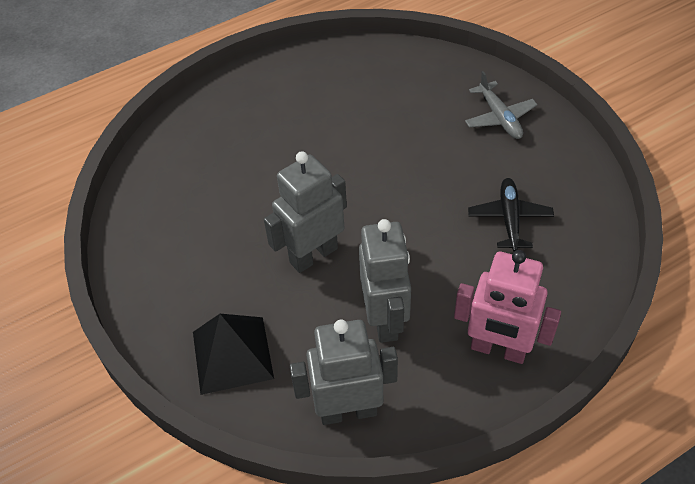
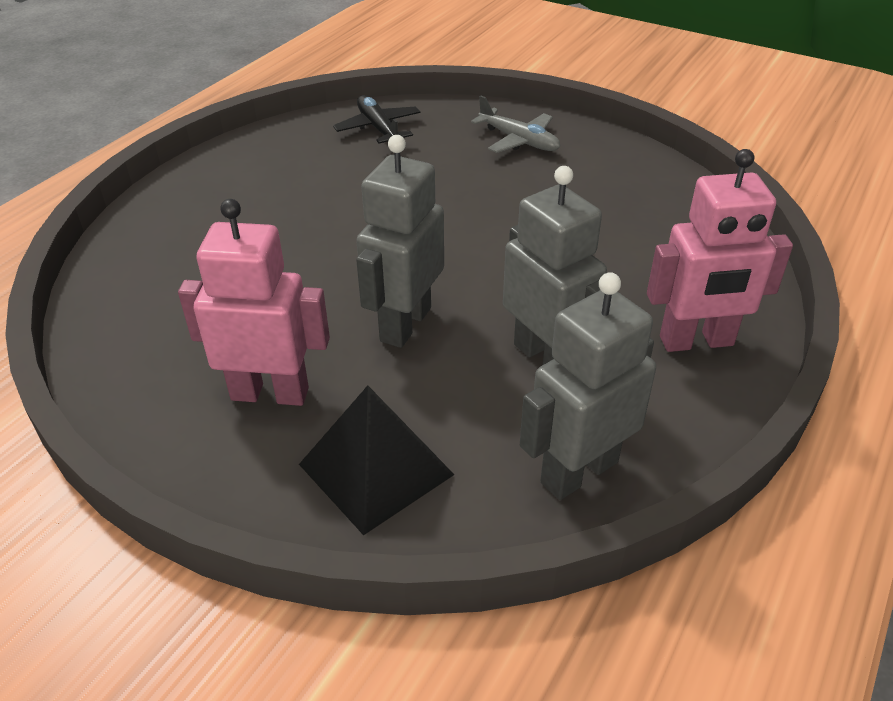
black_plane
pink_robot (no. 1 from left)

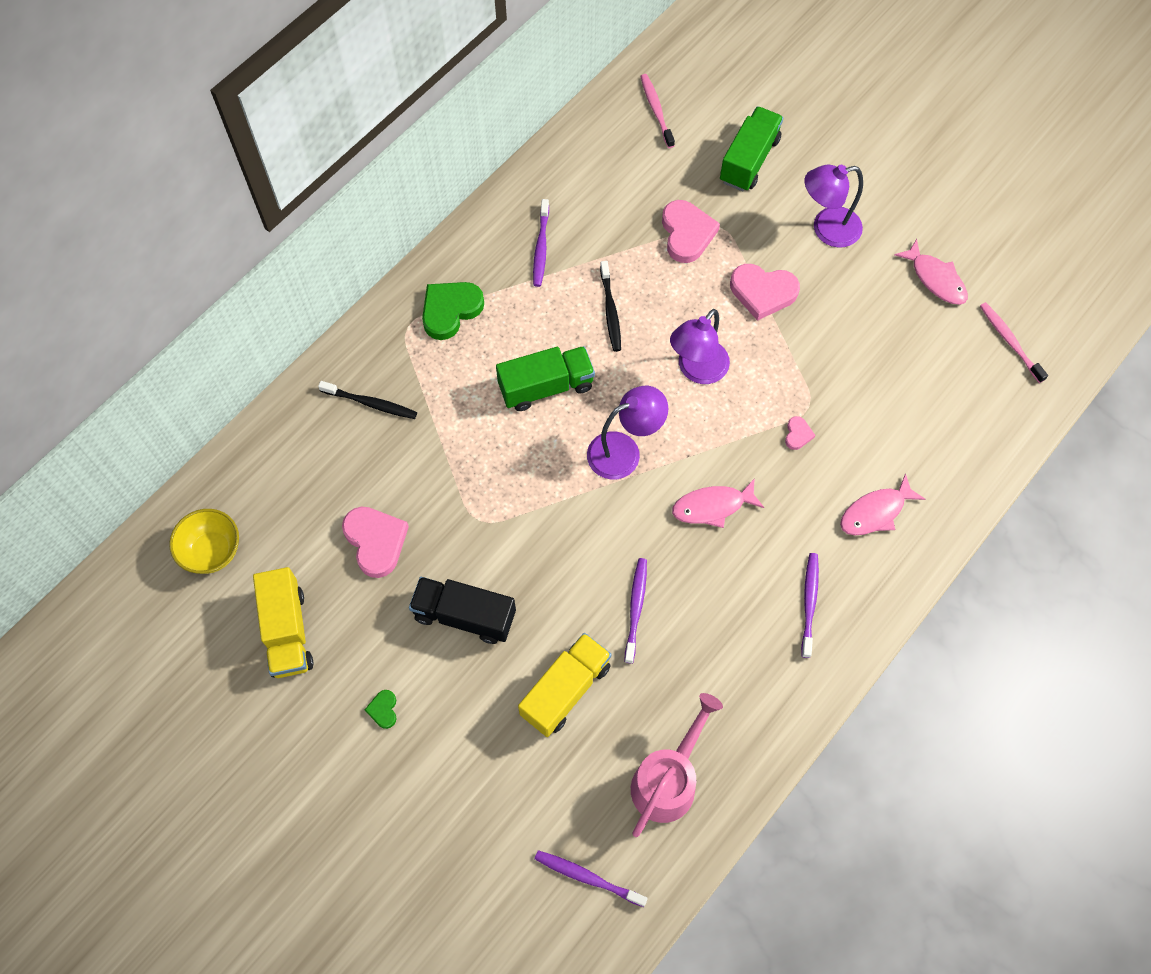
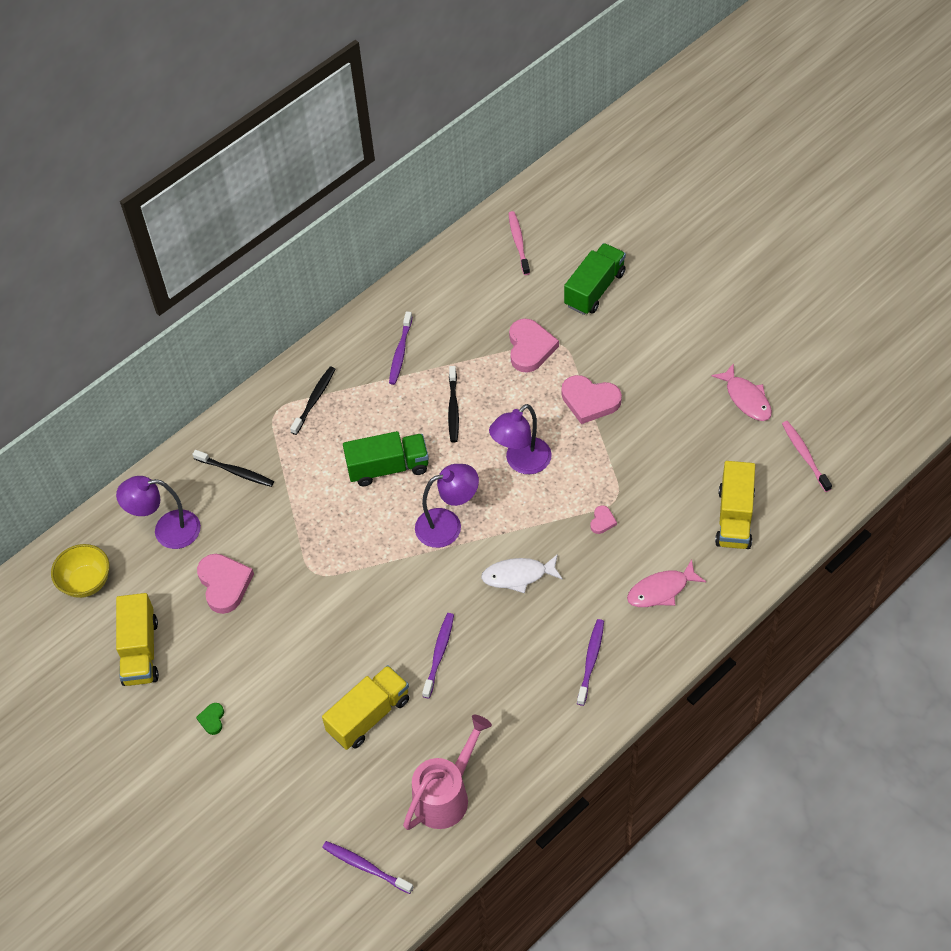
purple_lamp (no. 1 from left)
black_toothbrush (no. 2 from left)
white_fish
black_truck
yellow_truck (no. 3 from left)

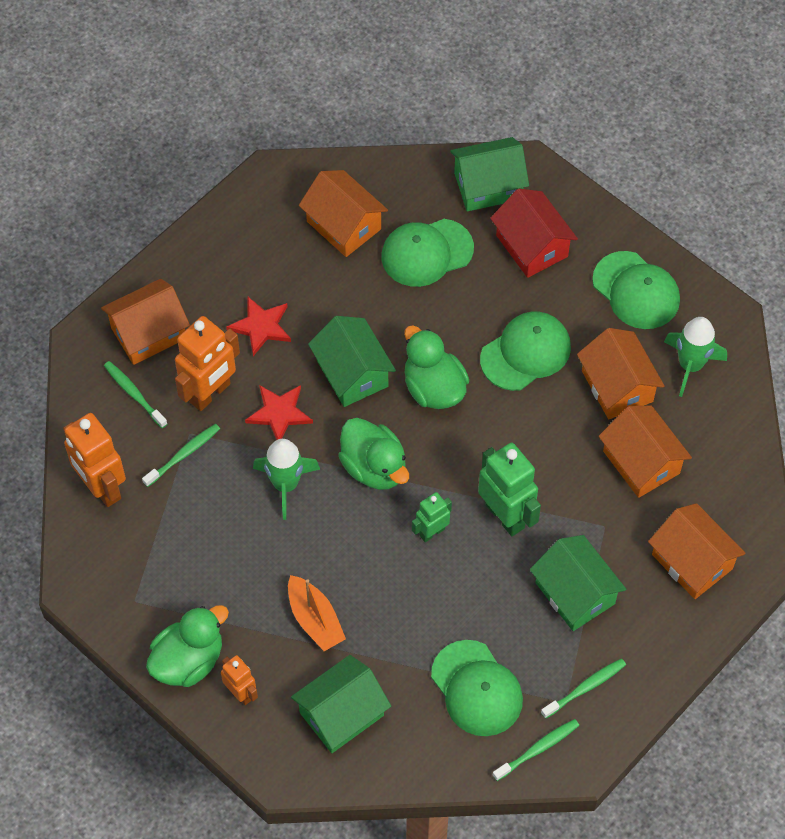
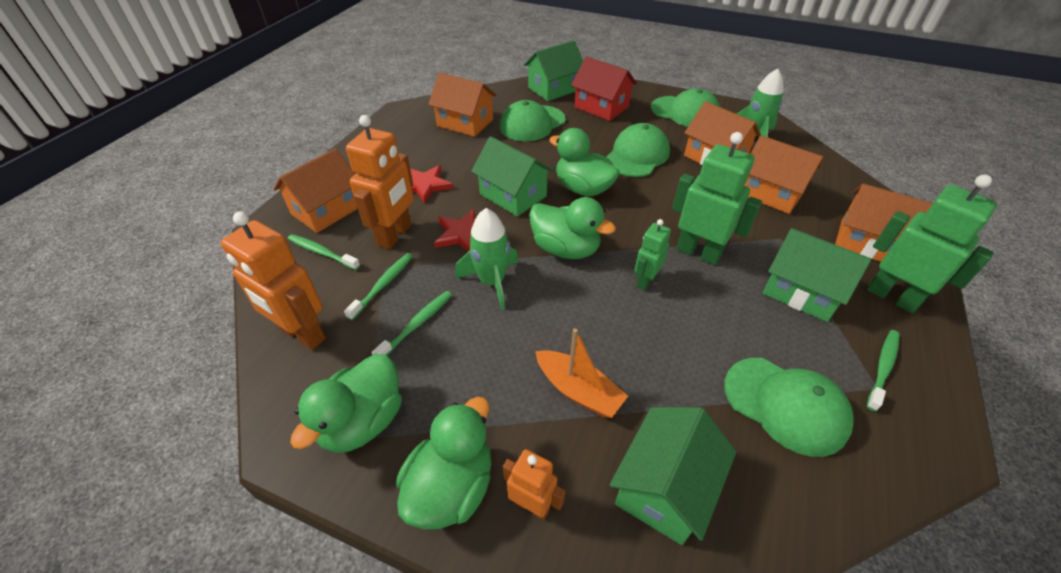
green_toothbrush (no. 3 from left)
green_robot (no. 3 from left)
green_duck (no. 1 from left)

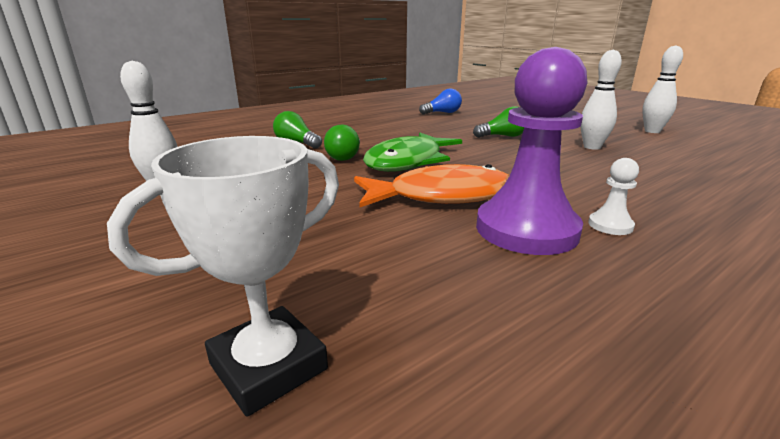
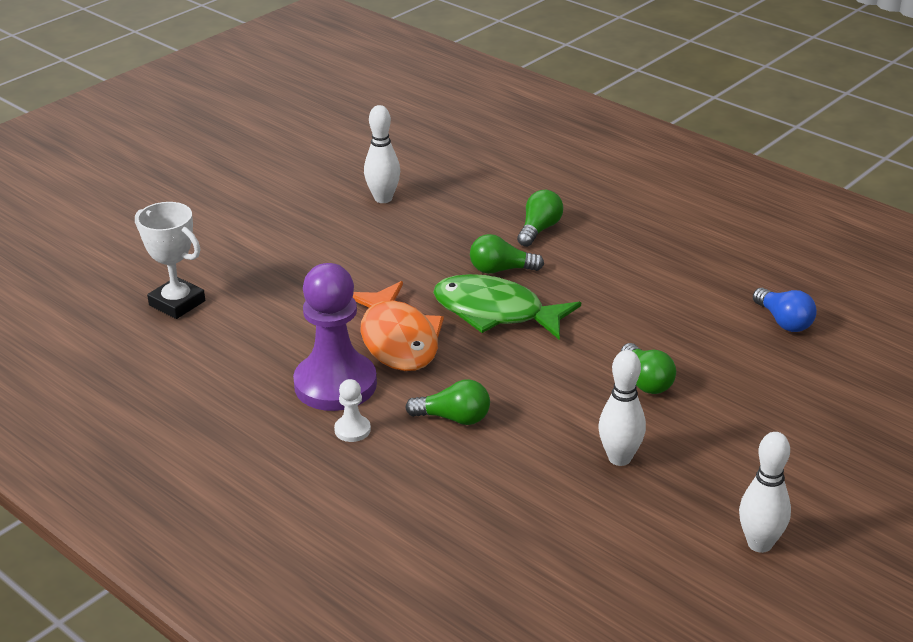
green_light_bulb (no. 1 from left)

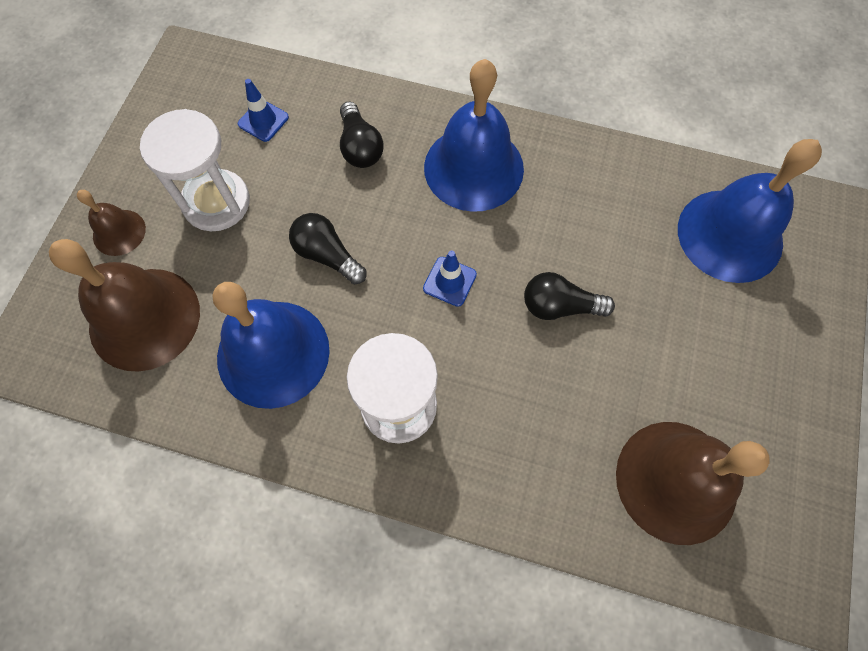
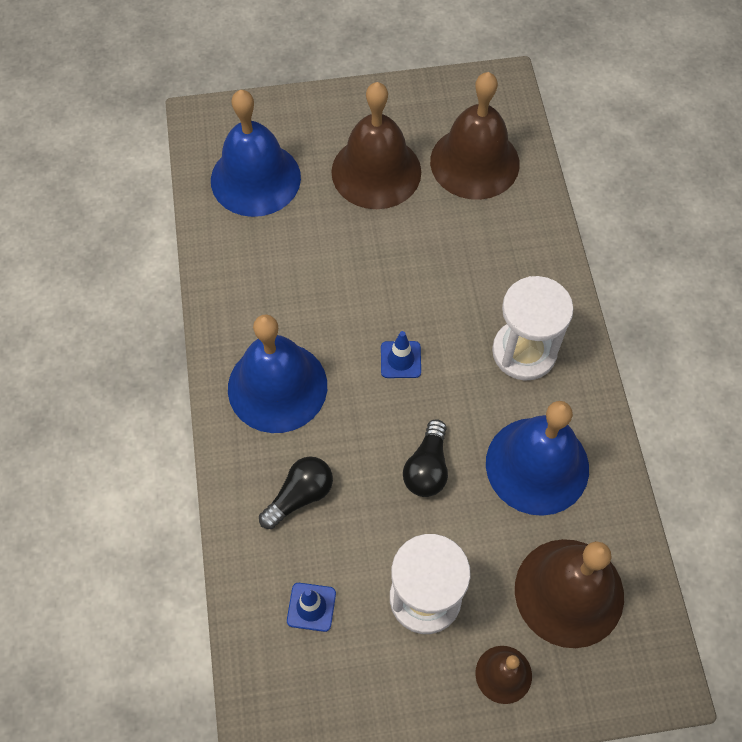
black_light_bulb (no. 3 from left in the first image)
brown_bell (no. 1 from left)

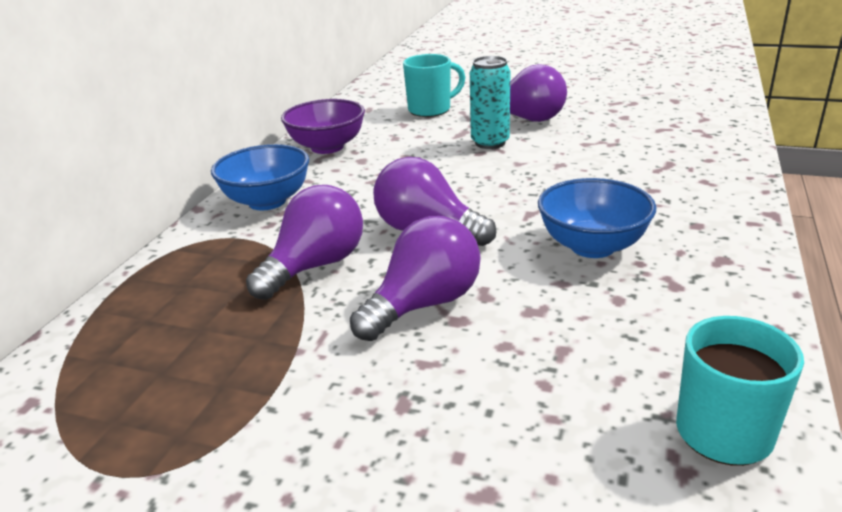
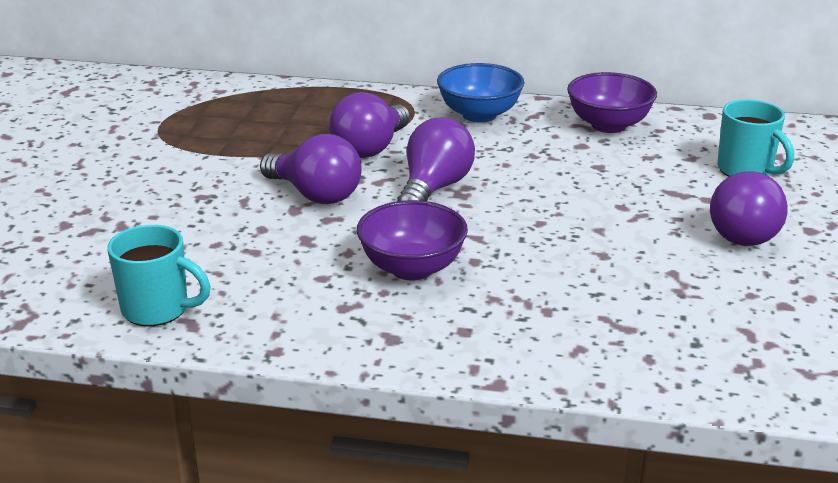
turquoise_can
purple_bowl (no. 1 from left)
purple_light_bulb (no. 2 from left)

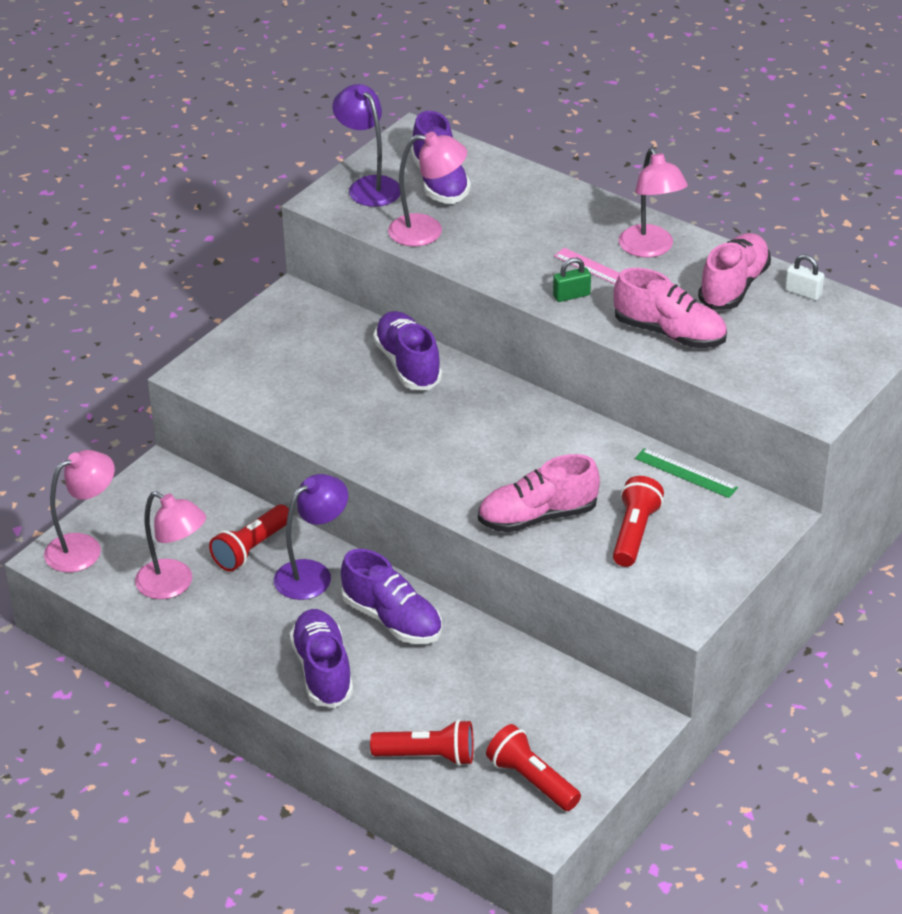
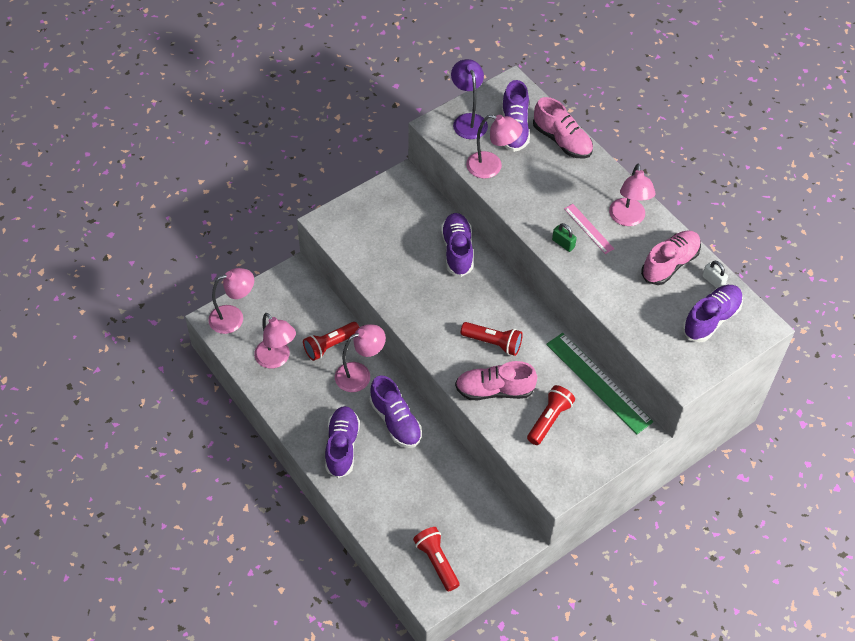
green_padlock
pink_shoe (no. 2 from left)
green_ruler
pink_lamp (no. 3 from left)
red_flashlight (no. 3 from left)
purple_shoe (no. 5 from left)

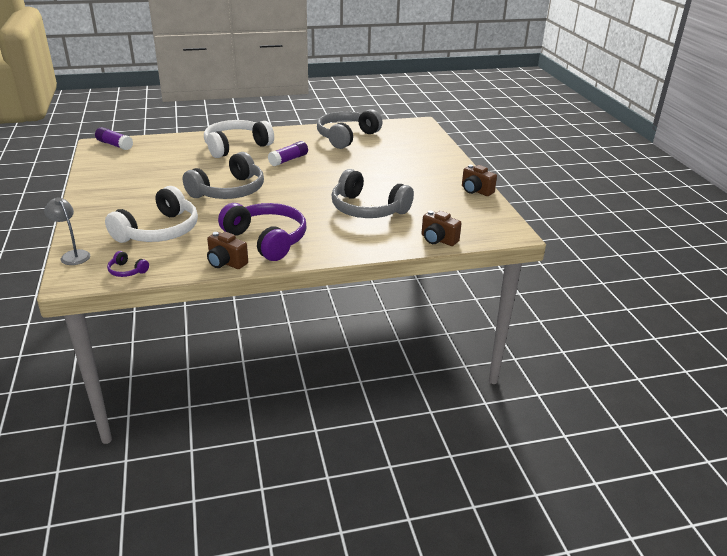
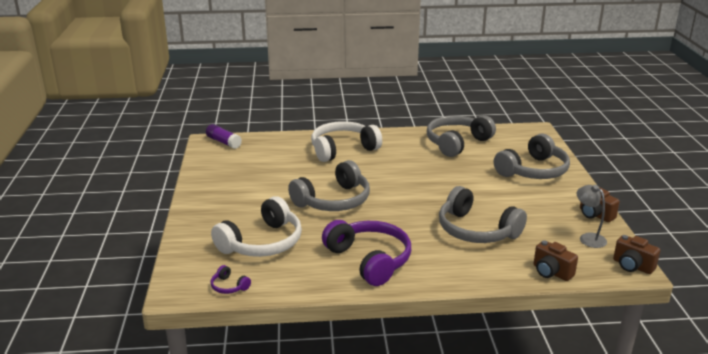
purple_glue_stick (no. 2 from left in the first image)
grey_lamp
brown_camera (no. 3 from left)
grey_headphones (no. 4 from left)

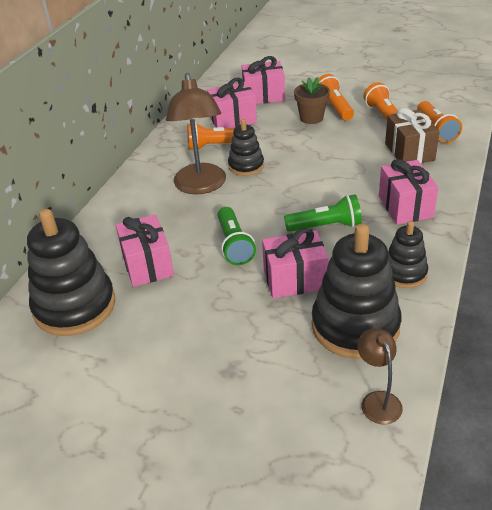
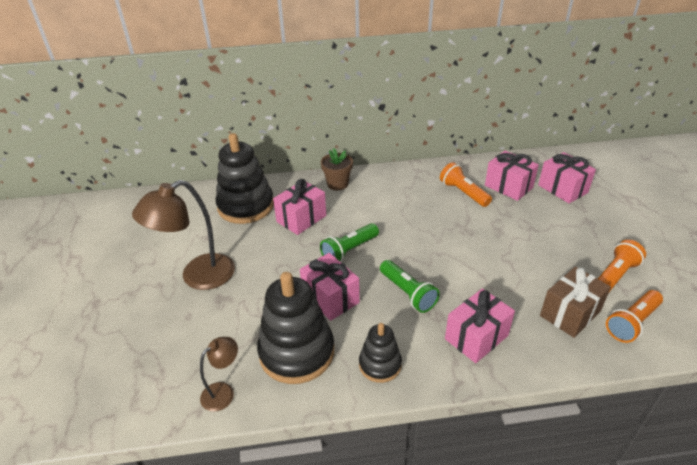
brown_lamp (no. 1 from left)
orange_flashlight (no. 2 from left in the first image)
brown_flower_pot
black_stacking_toy (no. 2 from left in the first image)

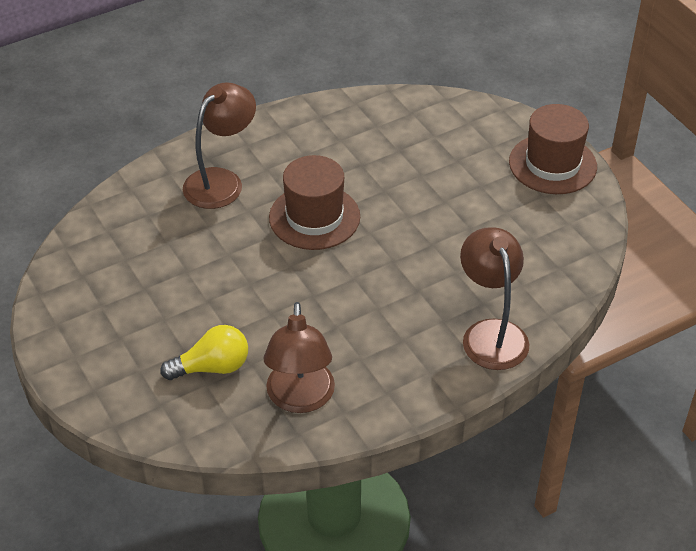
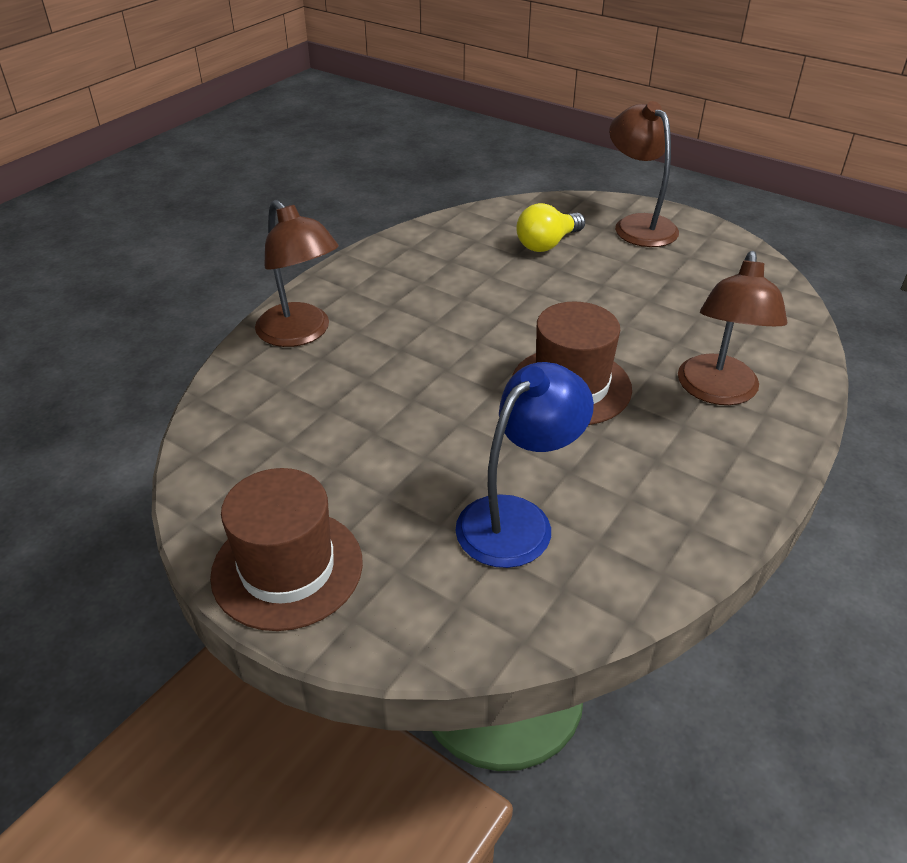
brown_lamp (no. 2 from left)
blue_lamp

